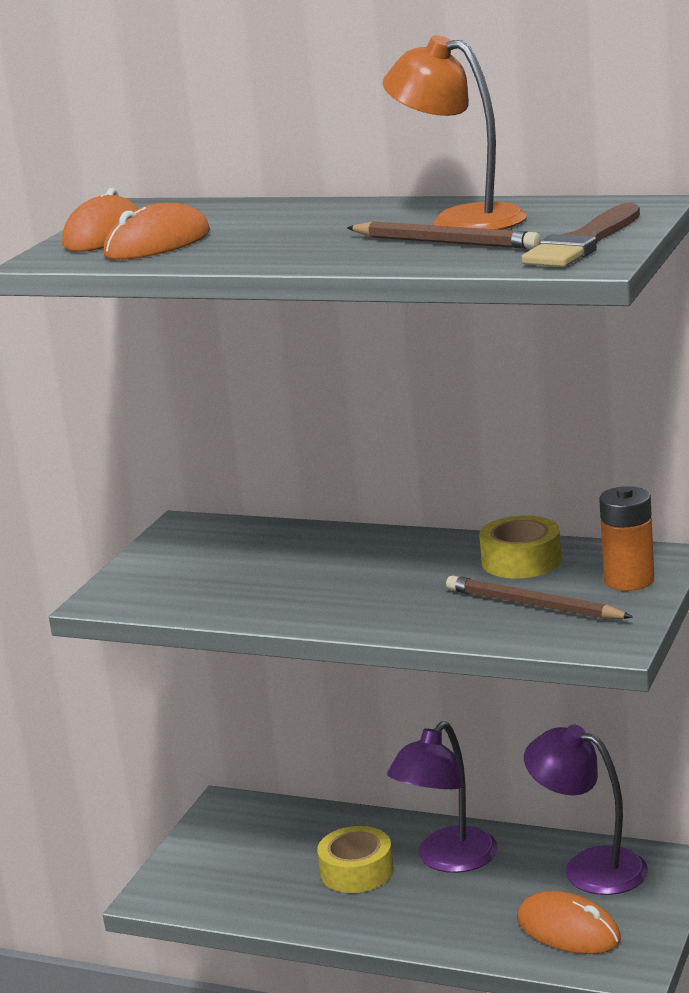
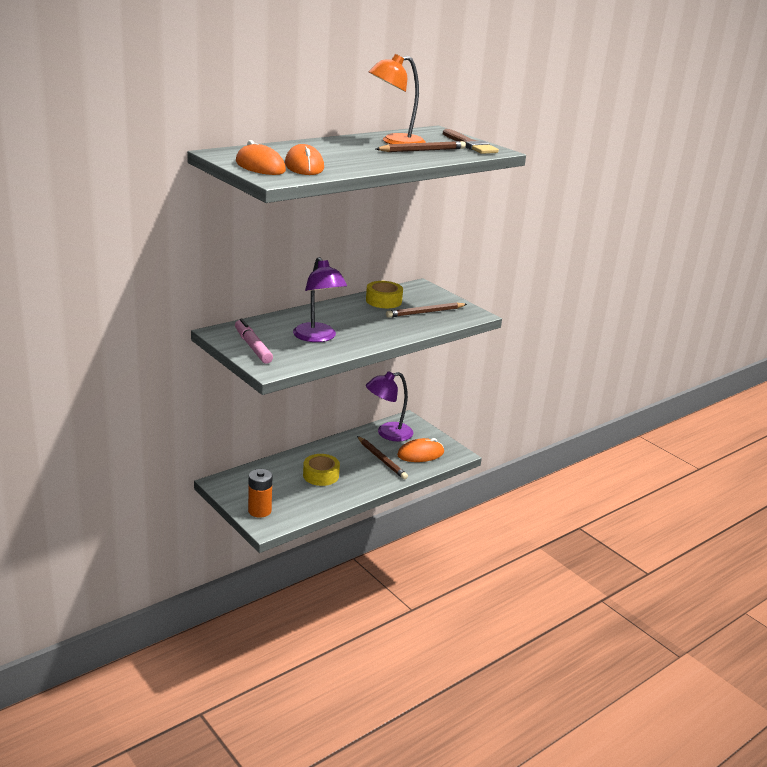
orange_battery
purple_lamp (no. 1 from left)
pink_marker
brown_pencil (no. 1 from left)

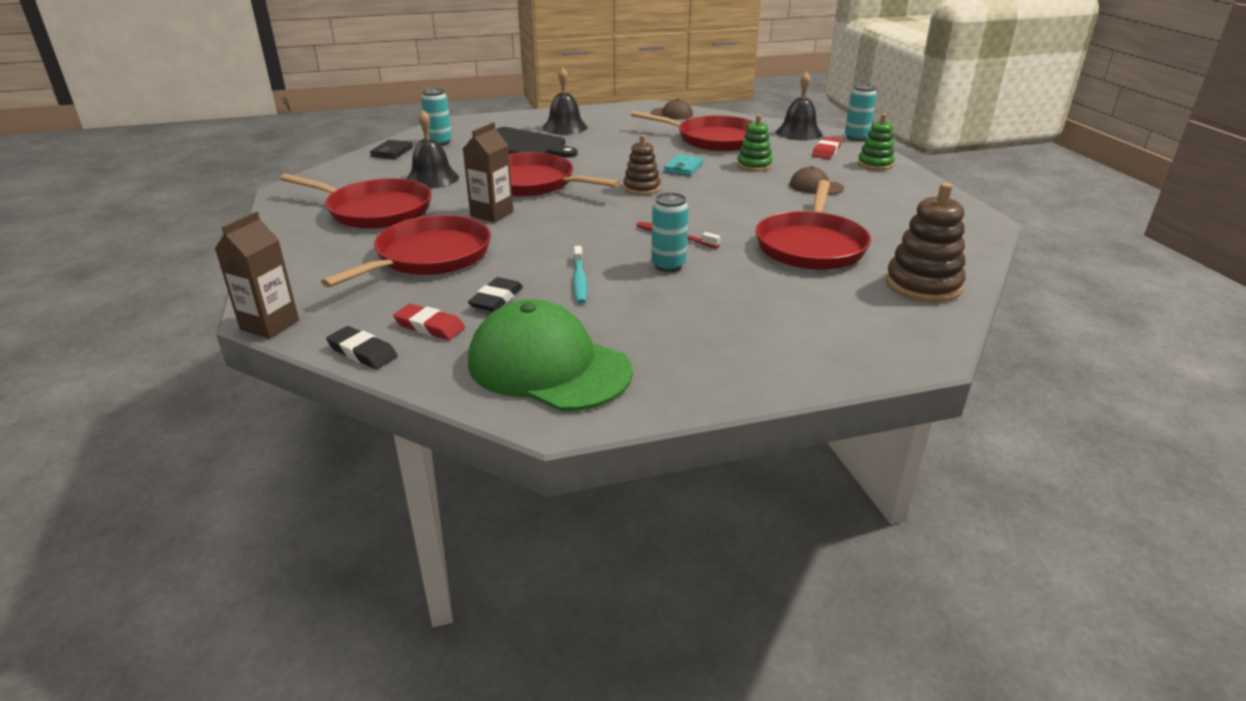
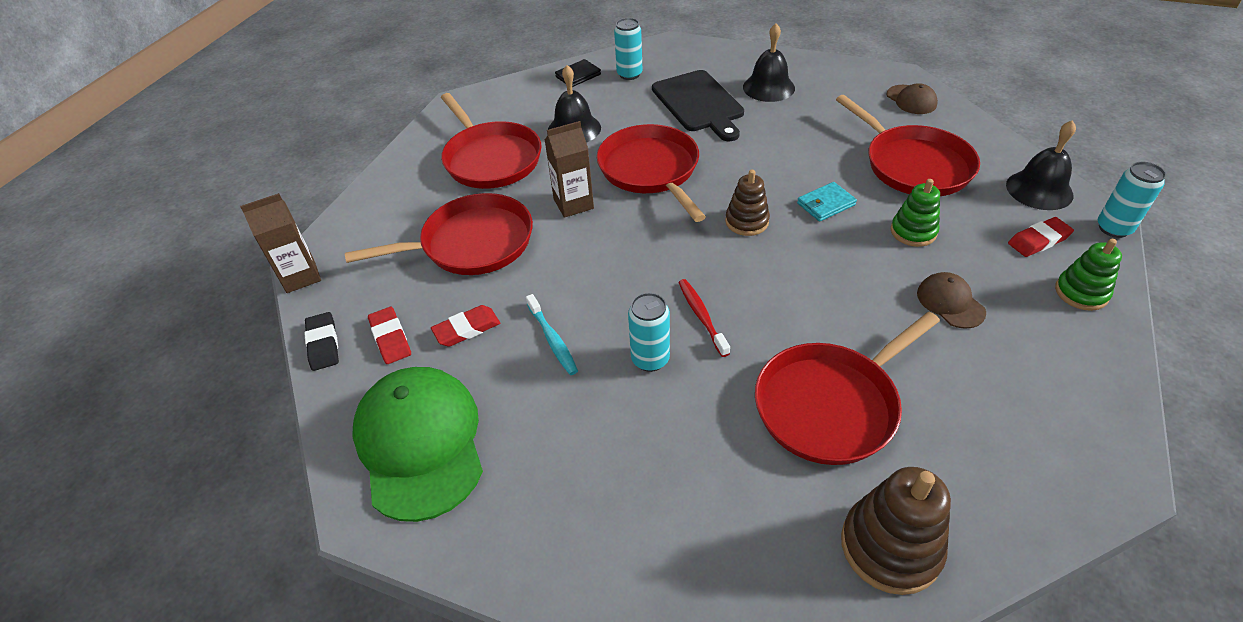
turquoise_toothbrush
red_eraser (no. 2 from left)

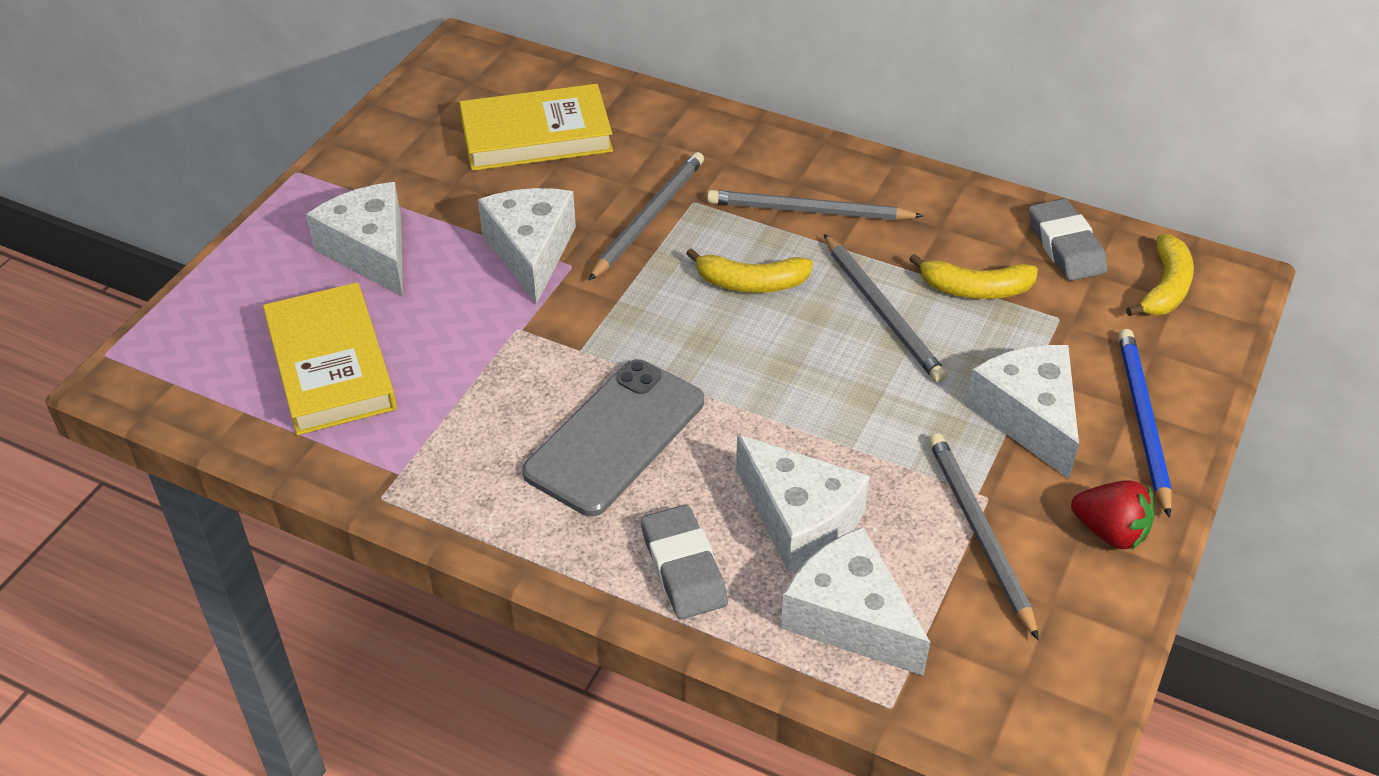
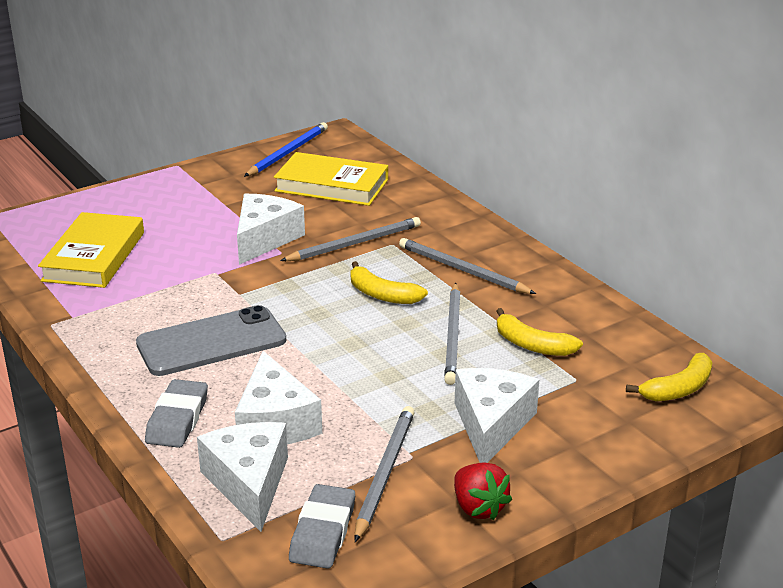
white_cheese (no. 1 from left in the first image)
grey_eraser (no. 2 from left)
blue_pencil

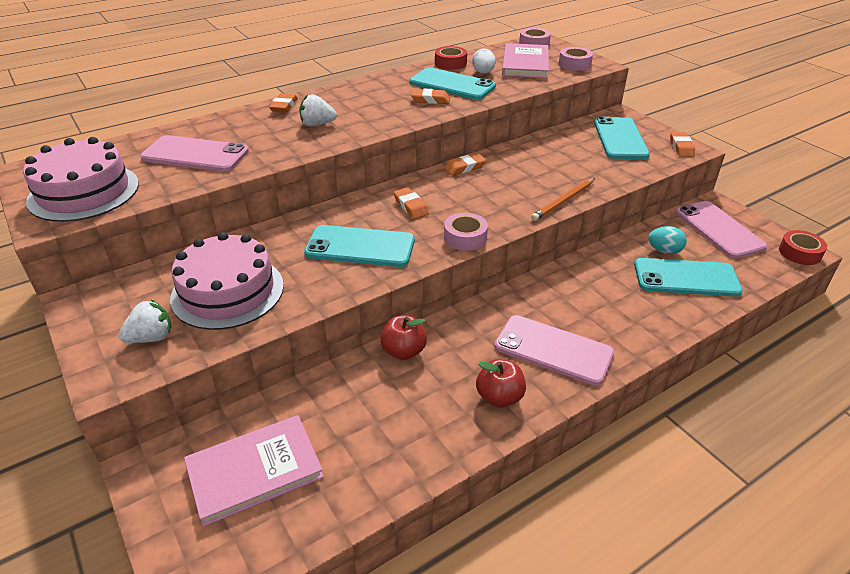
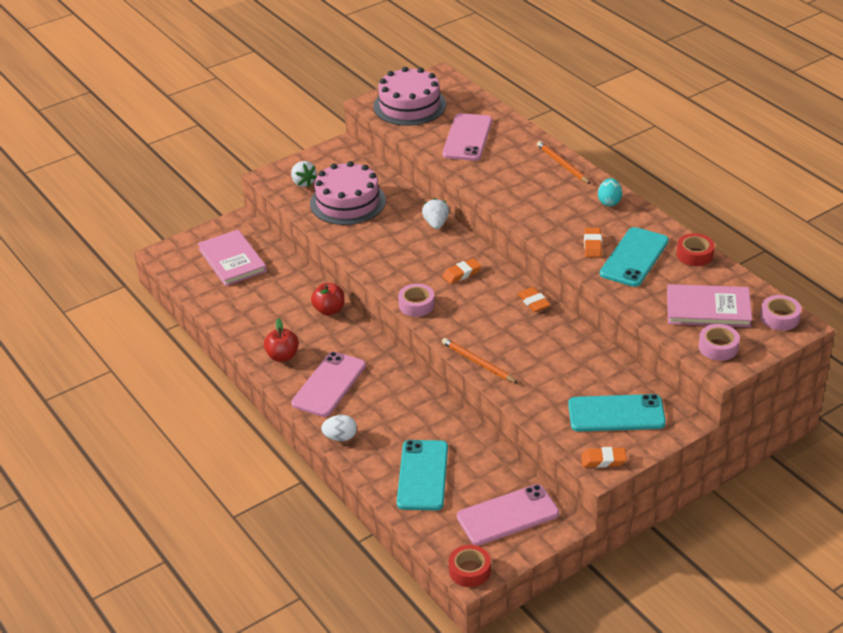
white_egg
orange_pencil (no. 2 from left)
white_strawberry (no. 2 from left)
turquoise_phone (no. 1 from left in the first image)
turquoise_egg

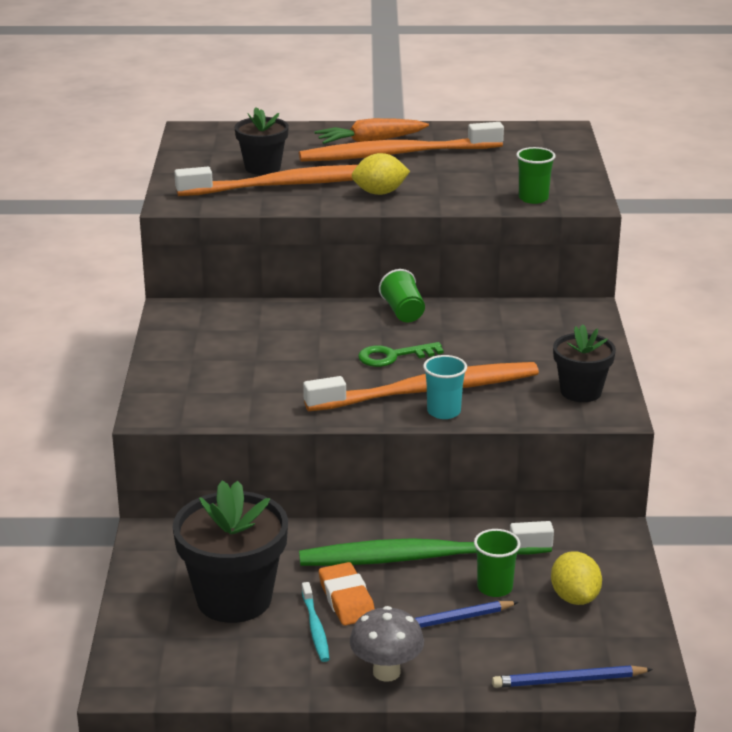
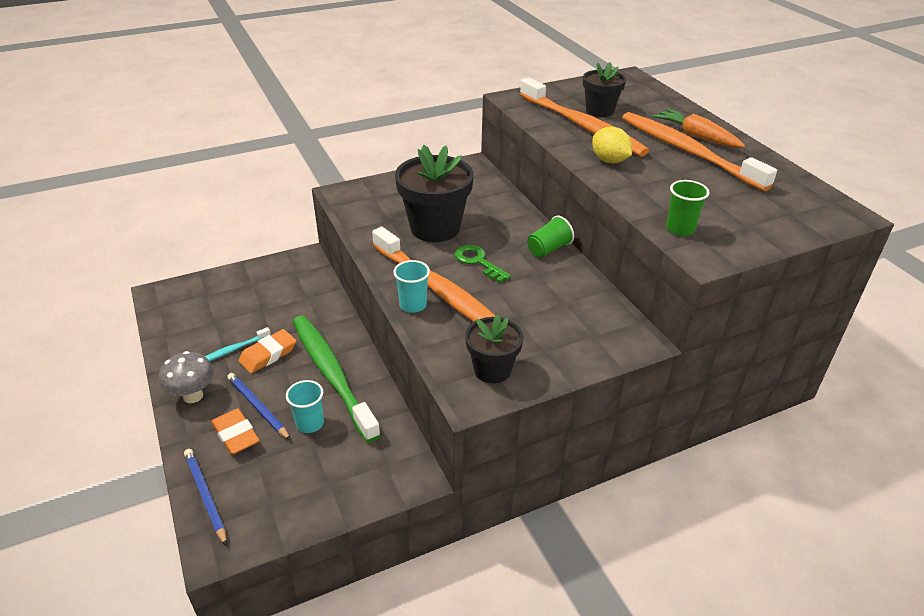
black_flower_pot (no. 1 from left)
turquoise_cup (no. 1 from left)
yellow_lemon (no. 2 from left in the first image)
orange_eraser (no. 1 from left)

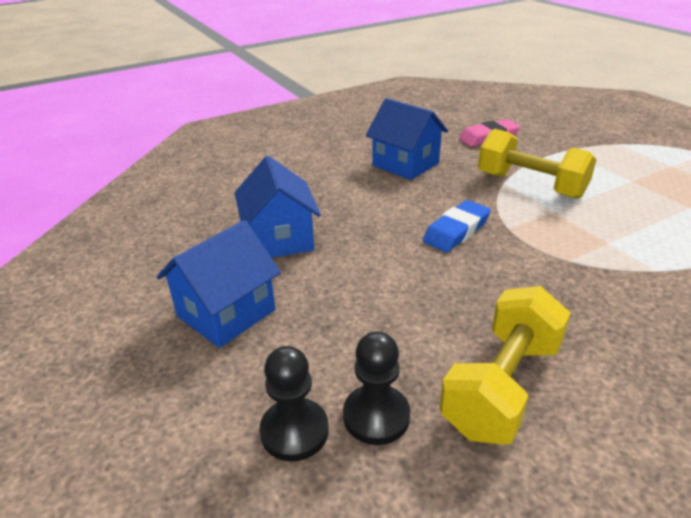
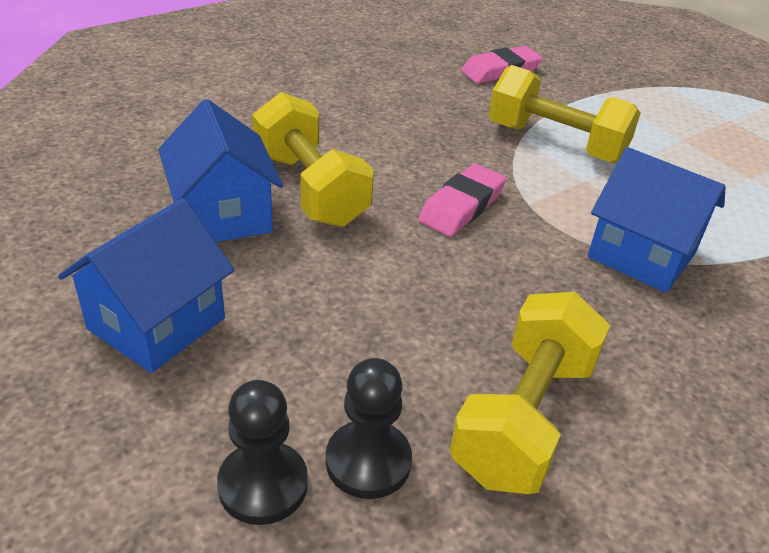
blue_house (no. 3 from left)
pink_eraser (no. 1 from left)
yellow_dumbbell (no. 1 from left)

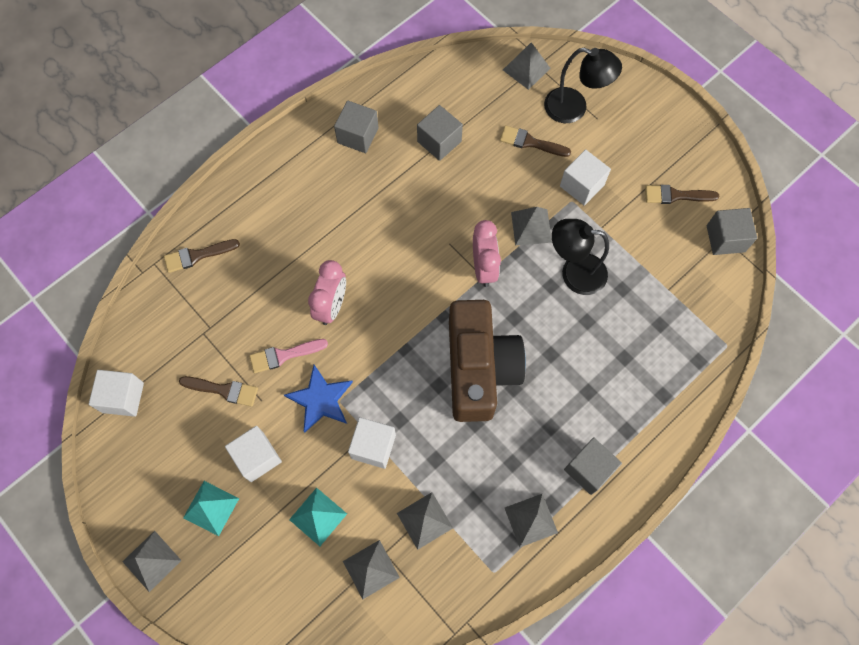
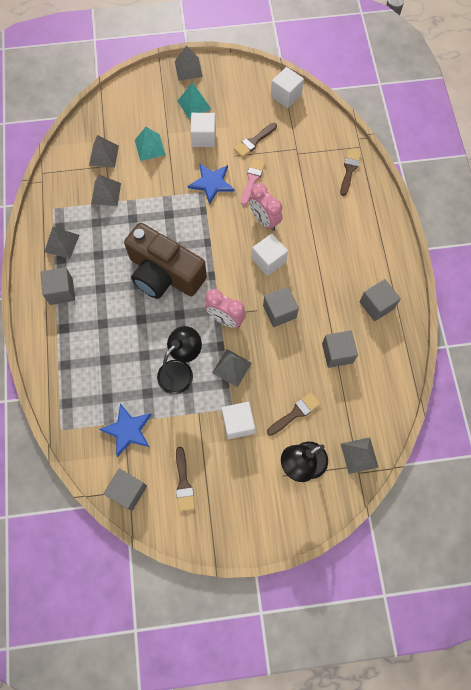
brown_brush (no. 1 from left)
white_cube (no. 3 from left)
grey_cube (no. 3 from left)
blue_star (no. 1 from left)

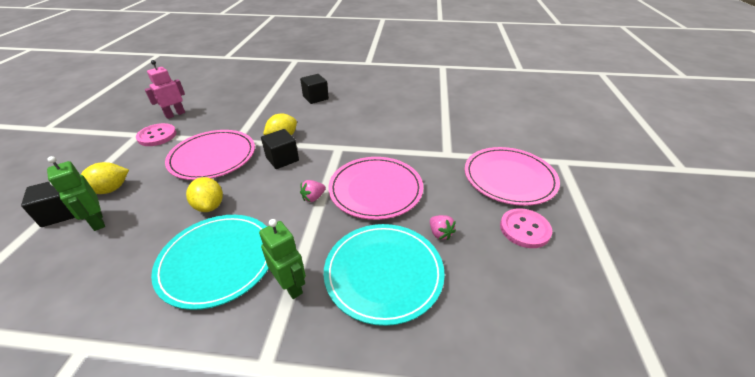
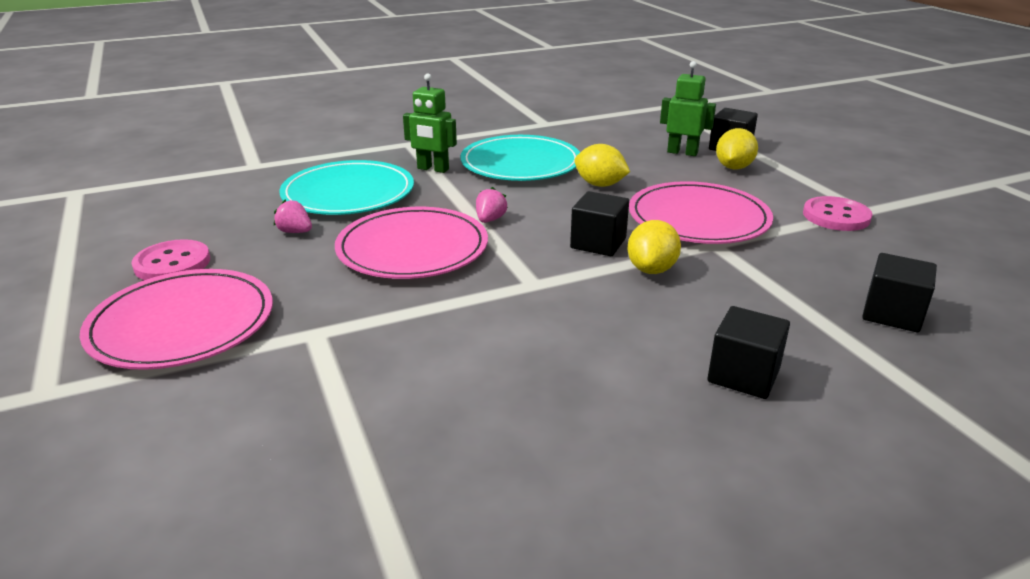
pink_robot
black_cube (no. 4 from left)

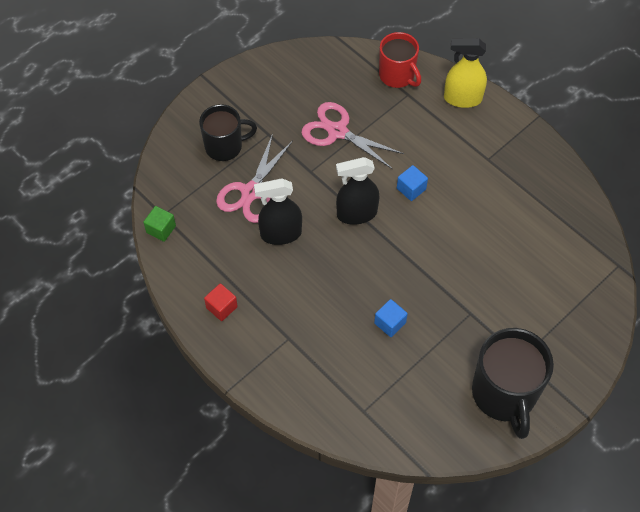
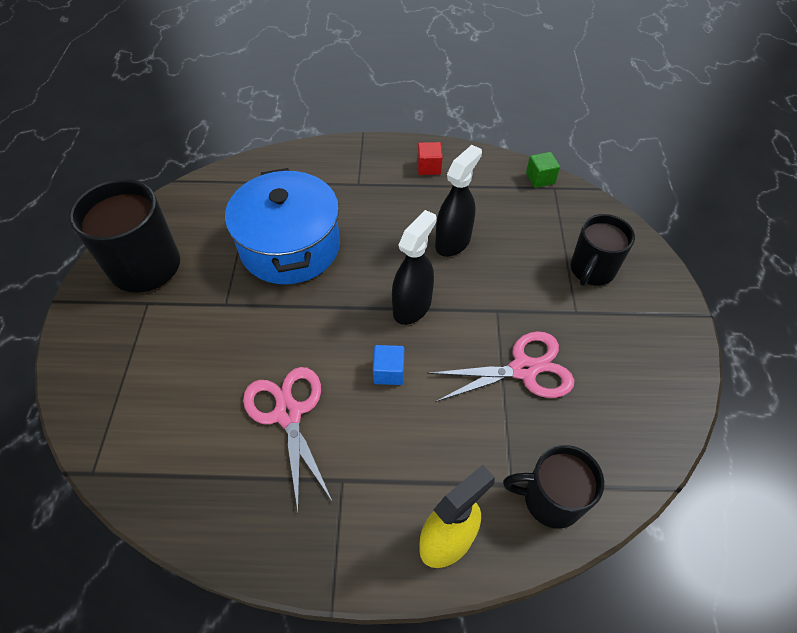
black_mug (no. 2 from left)
pink_scissors (no. 1 from left)
blue_pot

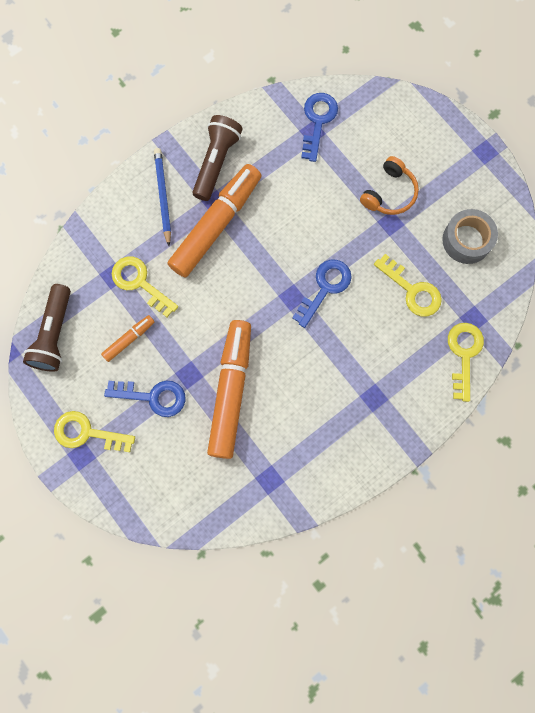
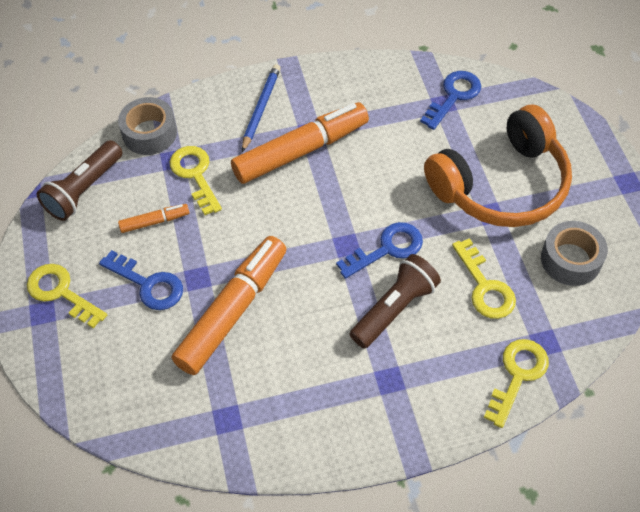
brown_flashlight (no. 2 from left)
orange_headphones
grey_tape (no. 1 from left)

